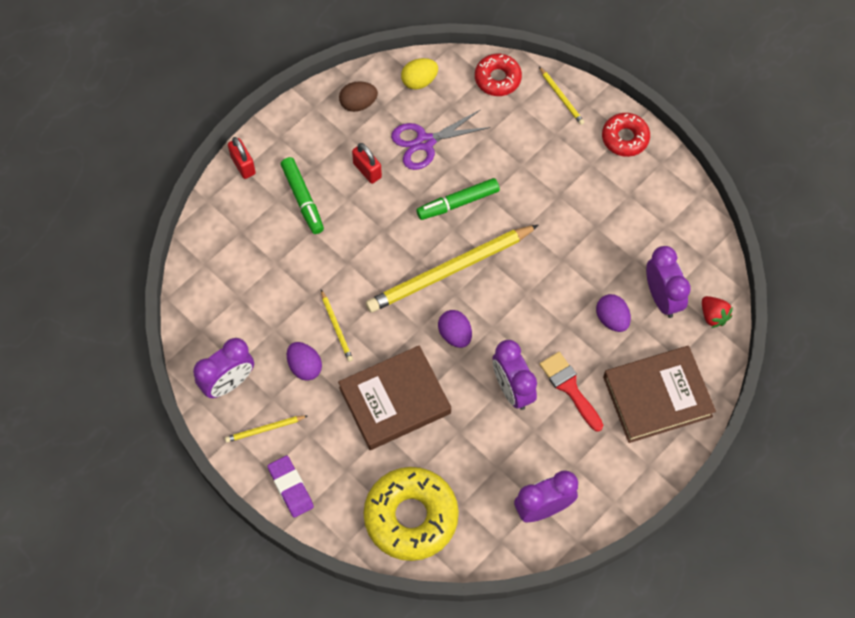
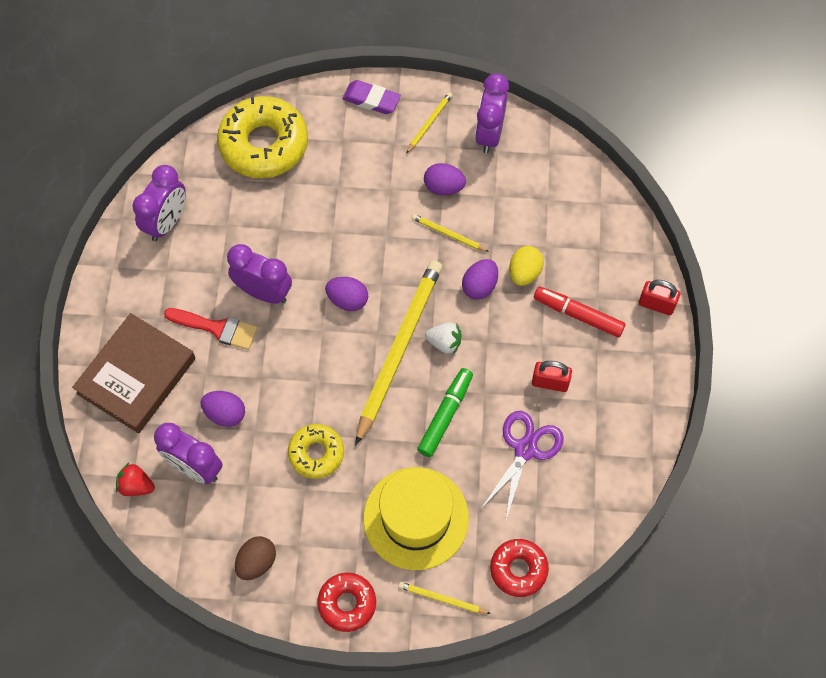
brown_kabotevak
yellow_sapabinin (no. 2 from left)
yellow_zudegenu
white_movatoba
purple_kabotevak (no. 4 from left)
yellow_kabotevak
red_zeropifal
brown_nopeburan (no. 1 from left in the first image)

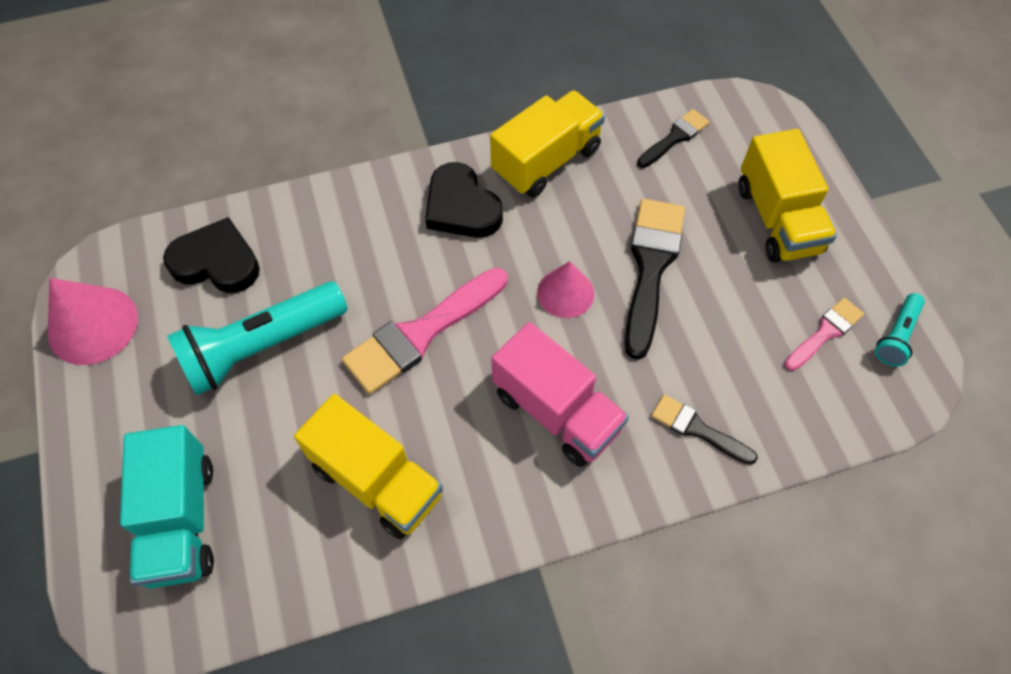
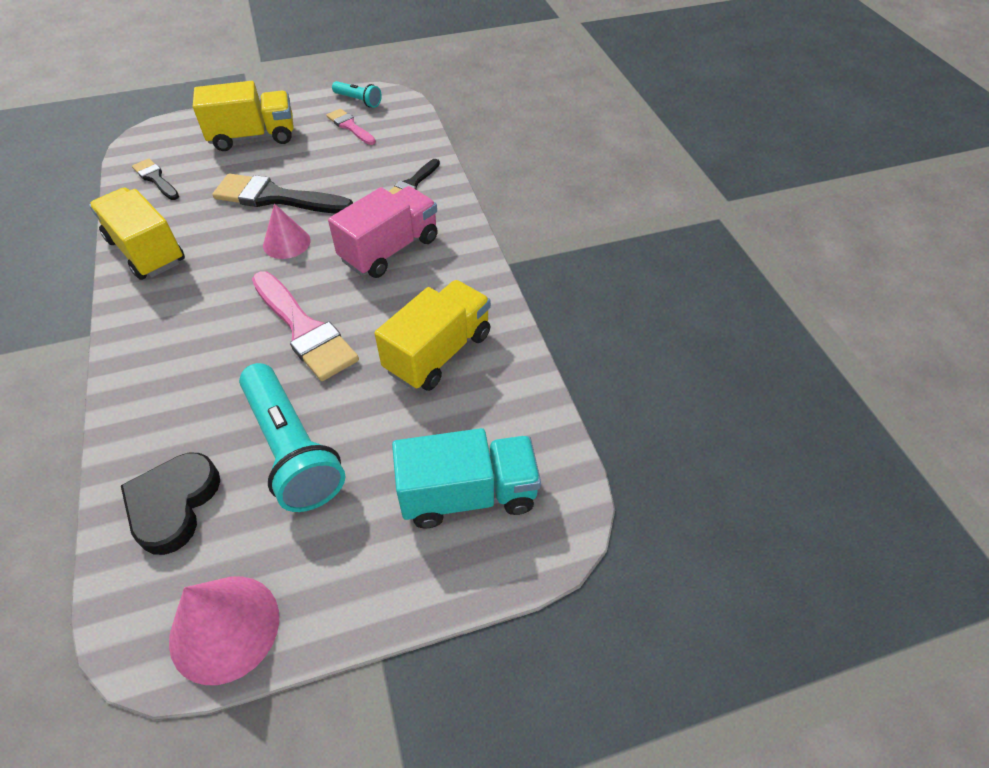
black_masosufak (no. 2 from left in the first image)

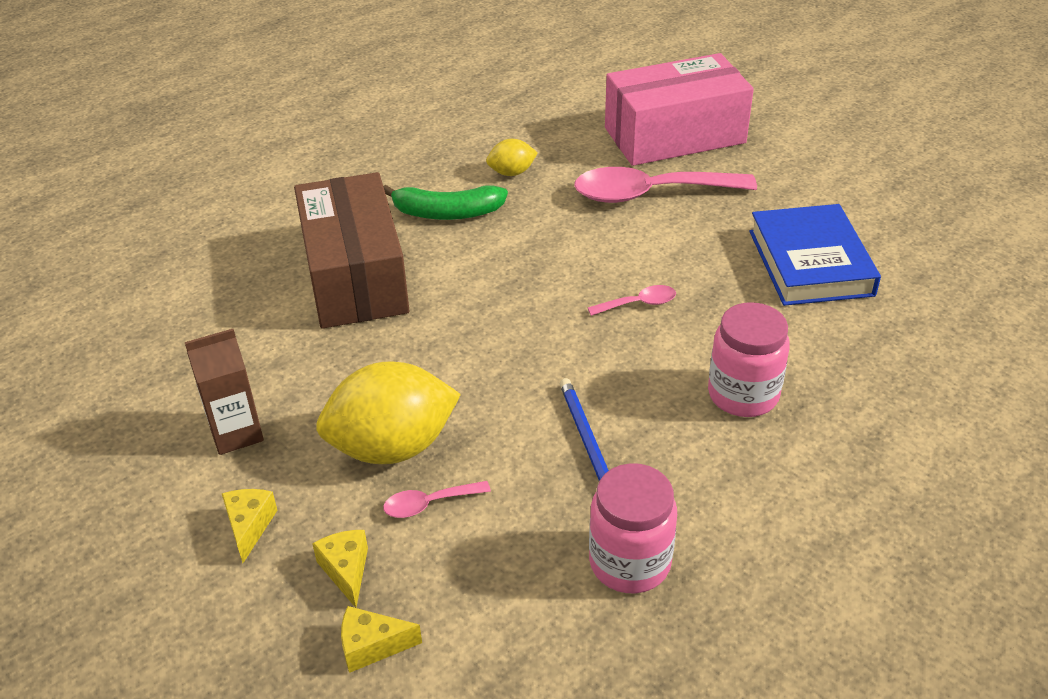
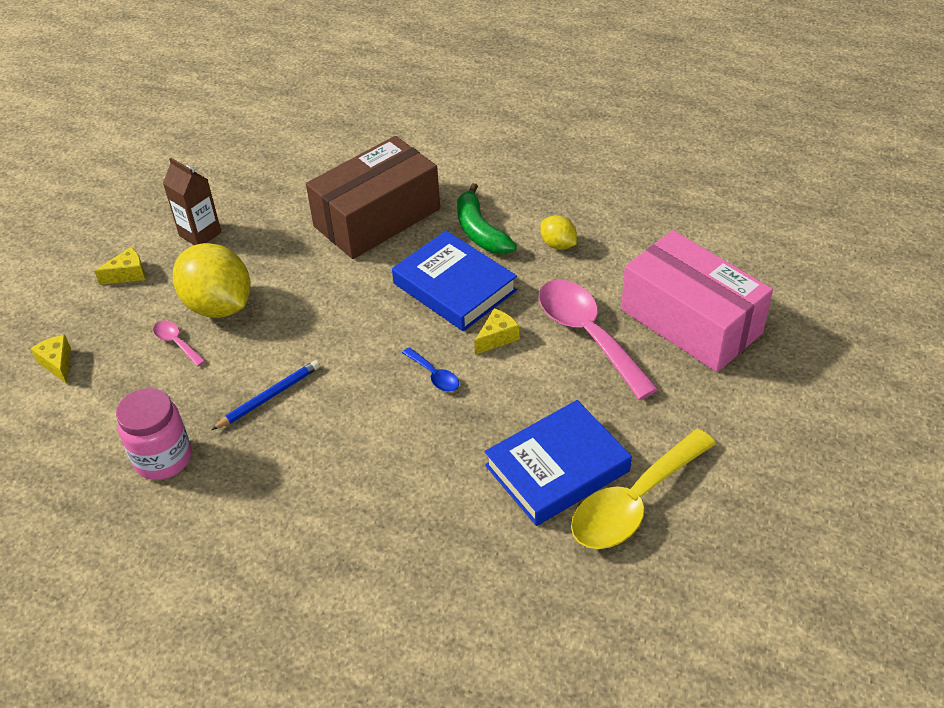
blue_nopeburan (no. 1 from left)
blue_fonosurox
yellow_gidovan (no. 3 from left)
yellow_fonosurox
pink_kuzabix (no. 2 from left in the first image)

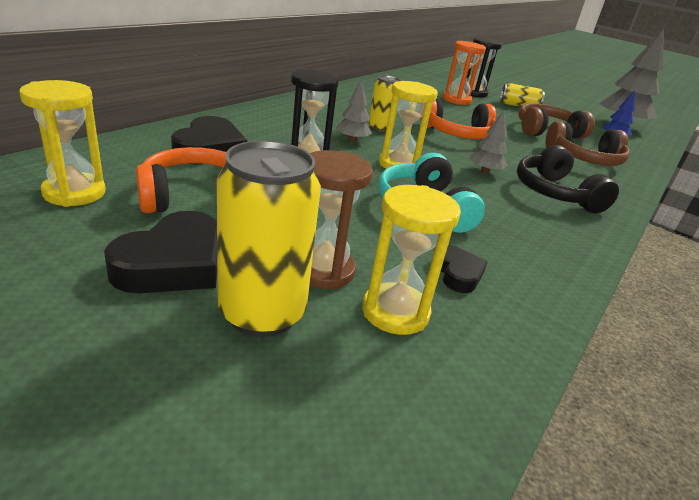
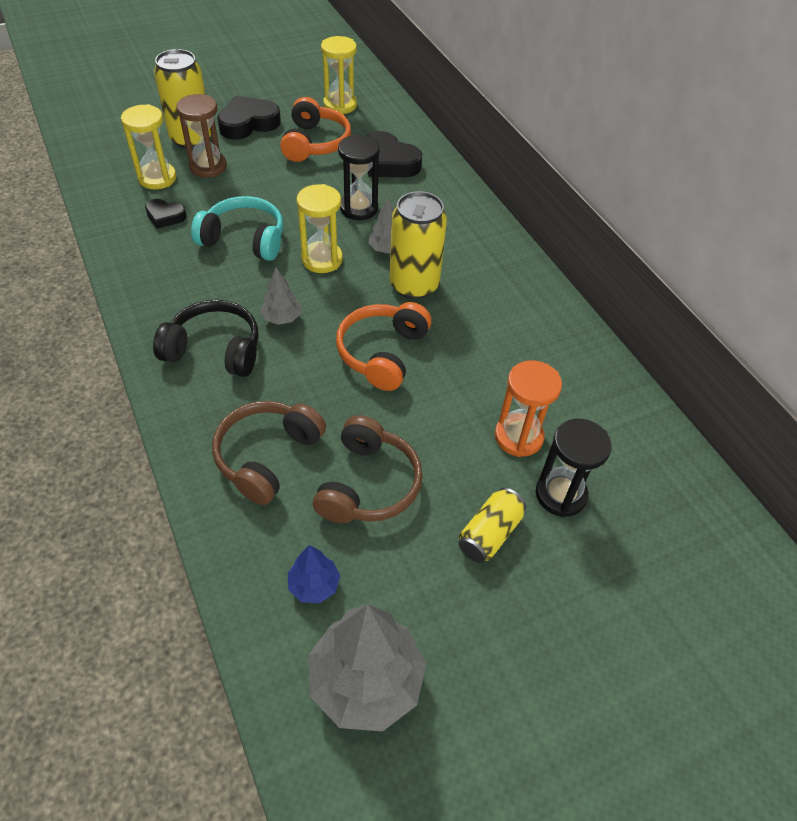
black_masosufak (no. 2 from left)
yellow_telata (no. 2 from left)

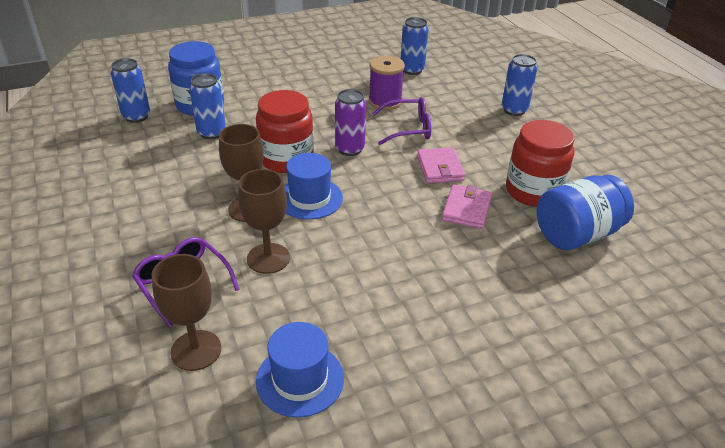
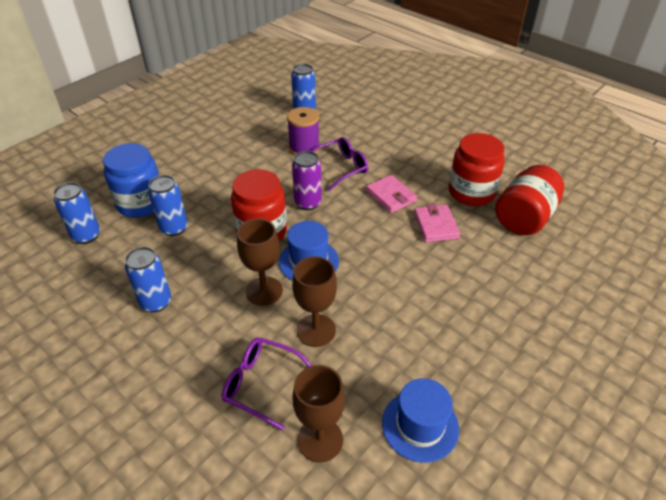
blue_telata (no. 2 from left)
red_kuzabix (no. 3 from left)

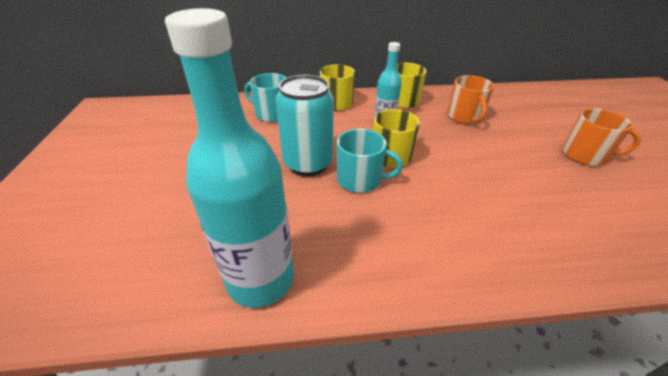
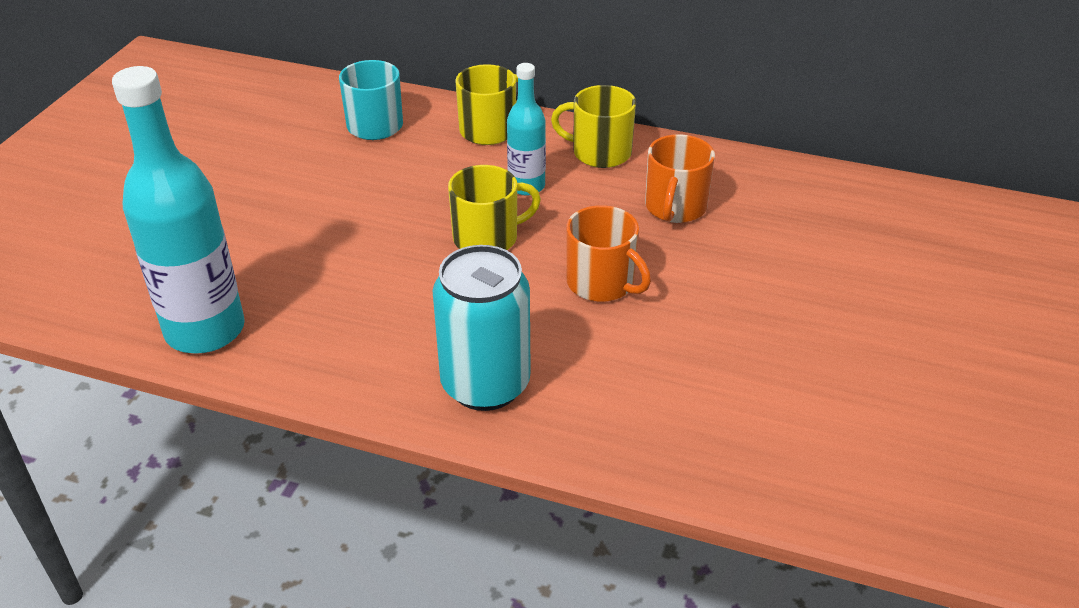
turquoise_telata
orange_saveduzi (no. 1 from left)
turquoise_saveduzi (no. 2 from left in the first image)

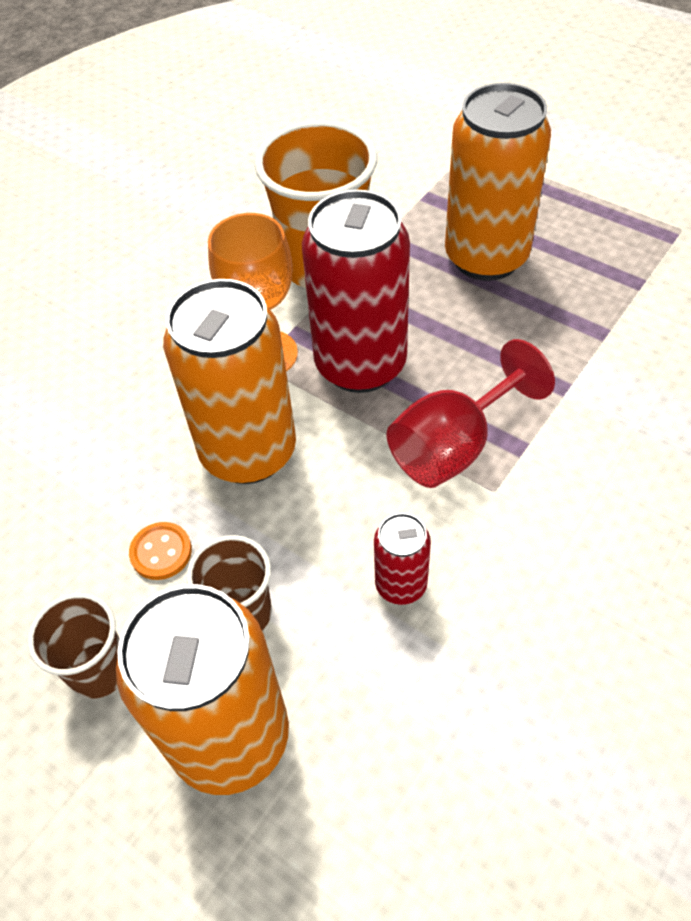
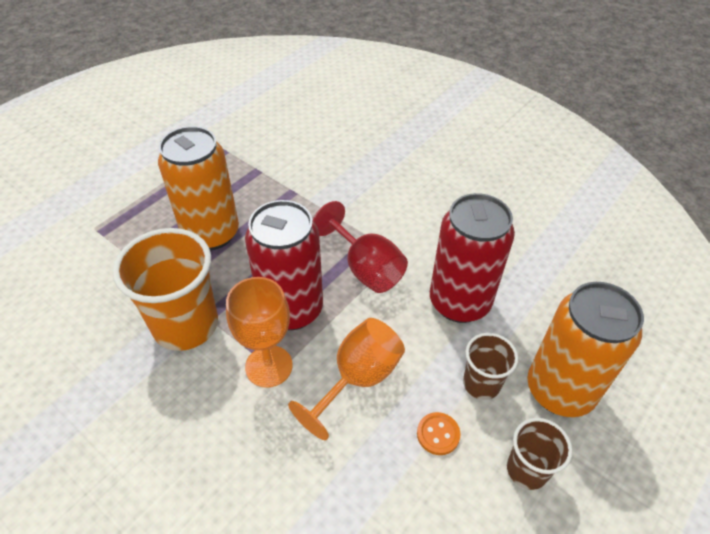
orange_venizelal (no. 2 from left)
red_telata (no. 2 from left)

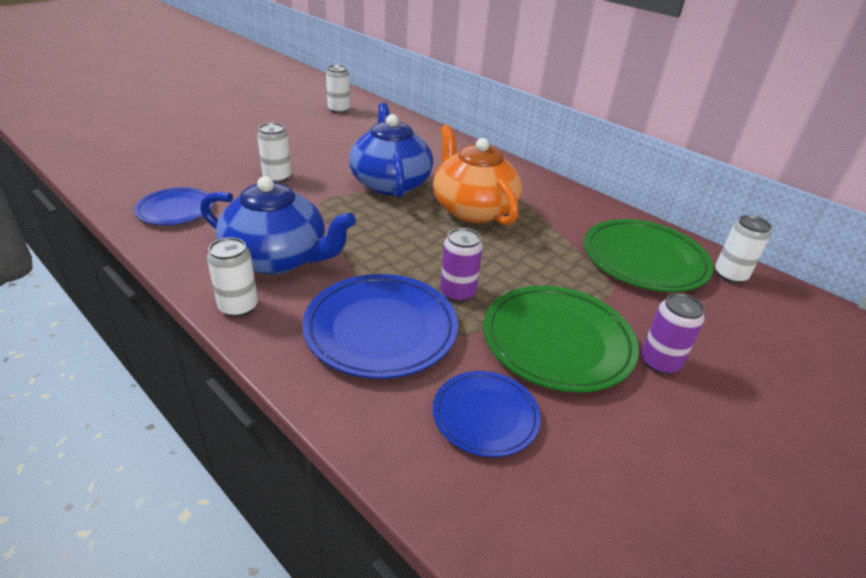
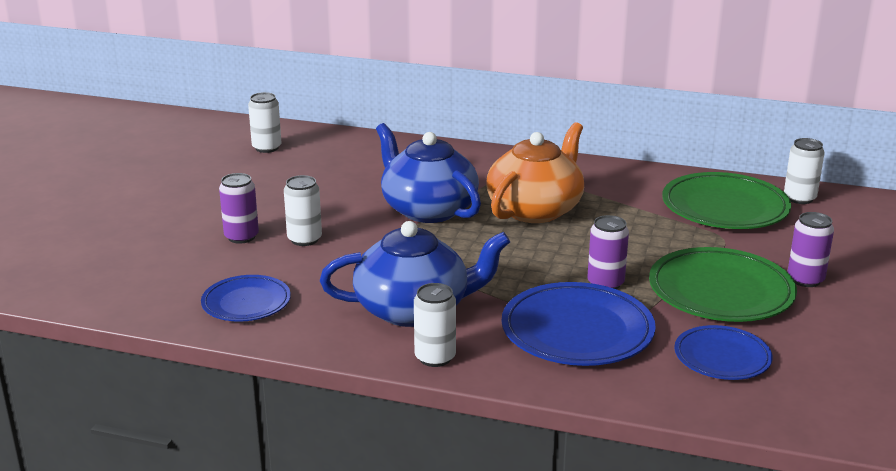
purple_telata (no. 1 from left)
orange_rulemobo

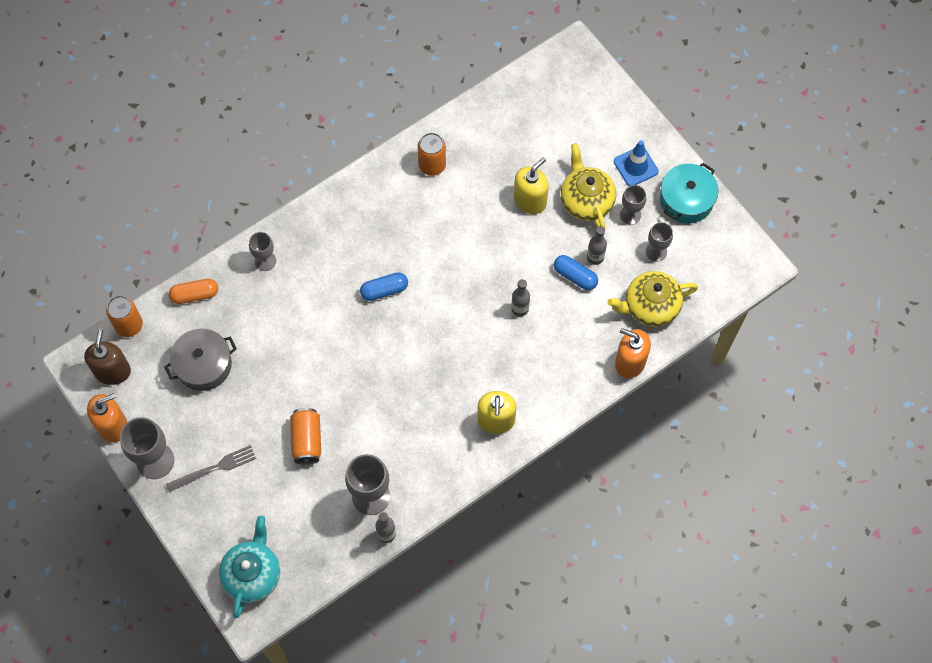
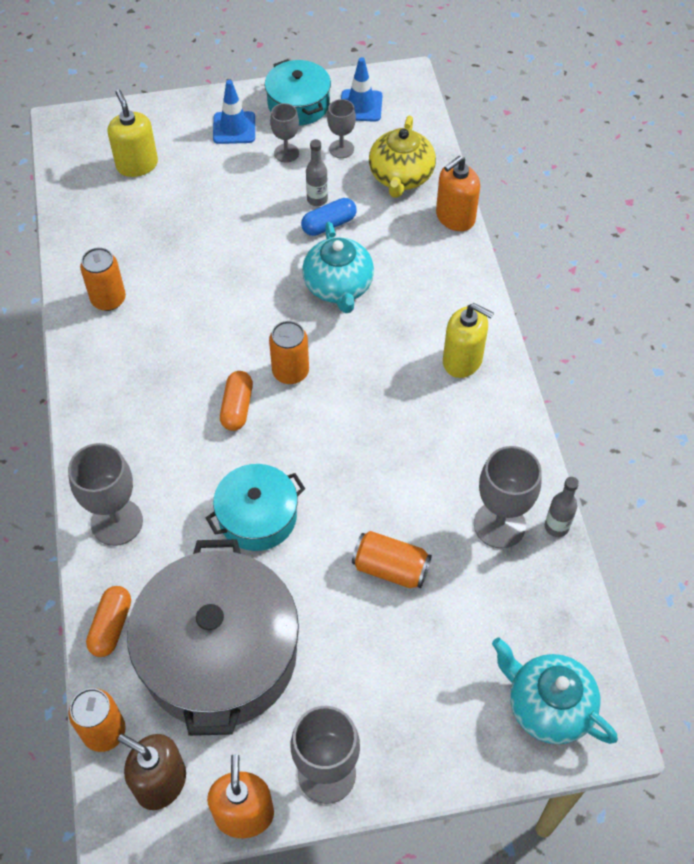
grey_venizelal (no. 1 from left)
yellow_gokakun (no. 1 from left)
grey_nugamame
turquoise_nugamame (no. 1 from left)
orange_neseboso (no. 2 from left)
orange_telata (no. 3 from left)
turquoise_rulemobo (no. 1 from left)
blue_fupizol (no. 2 from left)
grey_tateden
yellow_rulemobo (no. 1 from left in the first image)

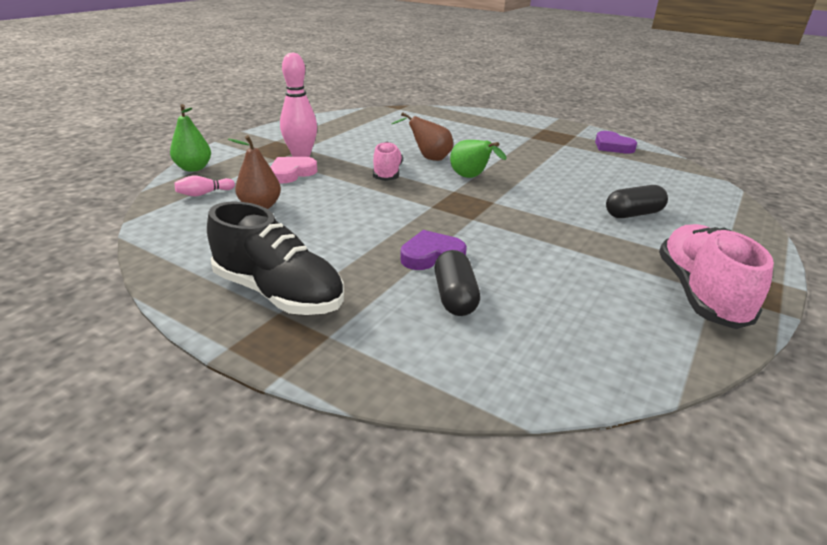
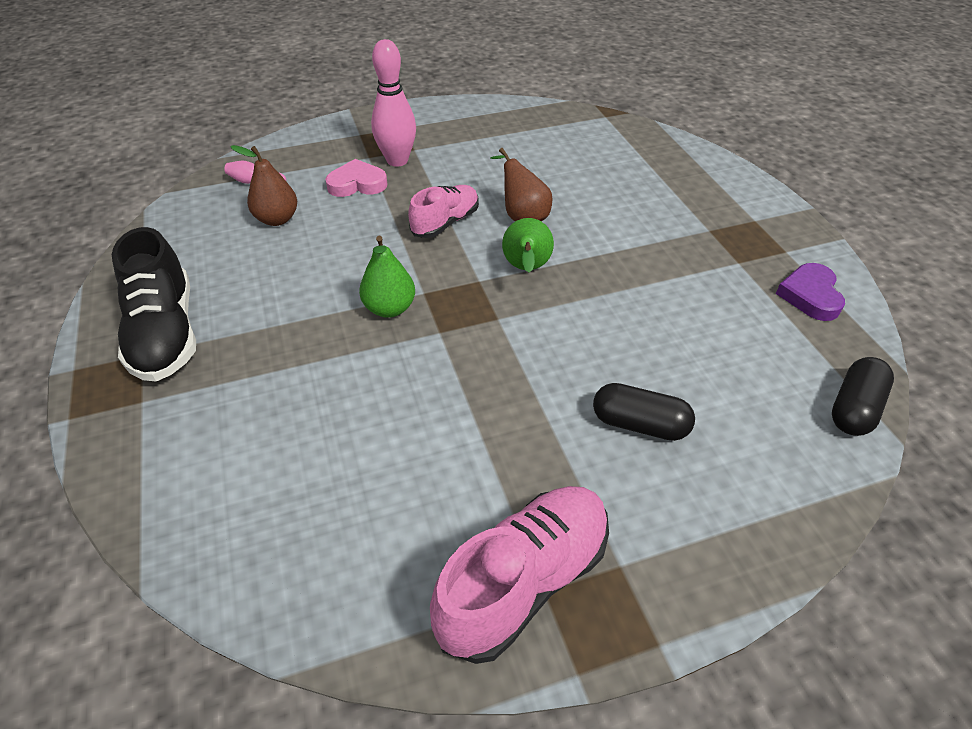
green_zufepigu (no. 1 from left)
black_neseboso (no. 2 from left)
purple_masosufak (no. 1 from left in the first image)

